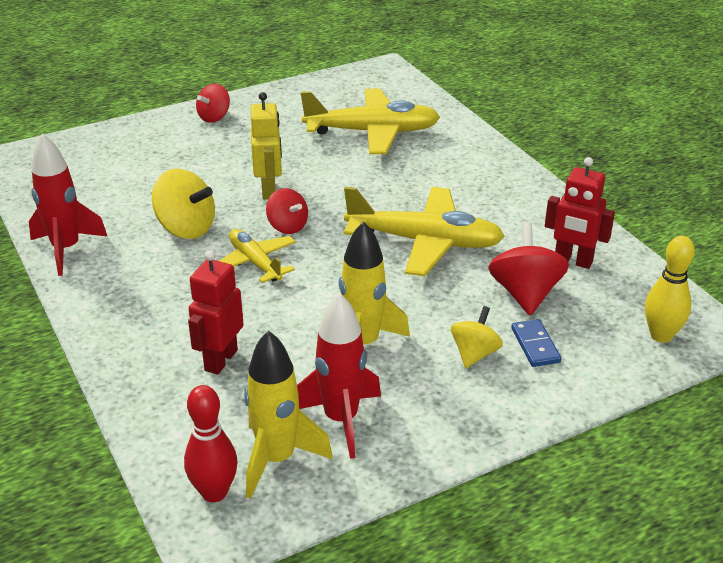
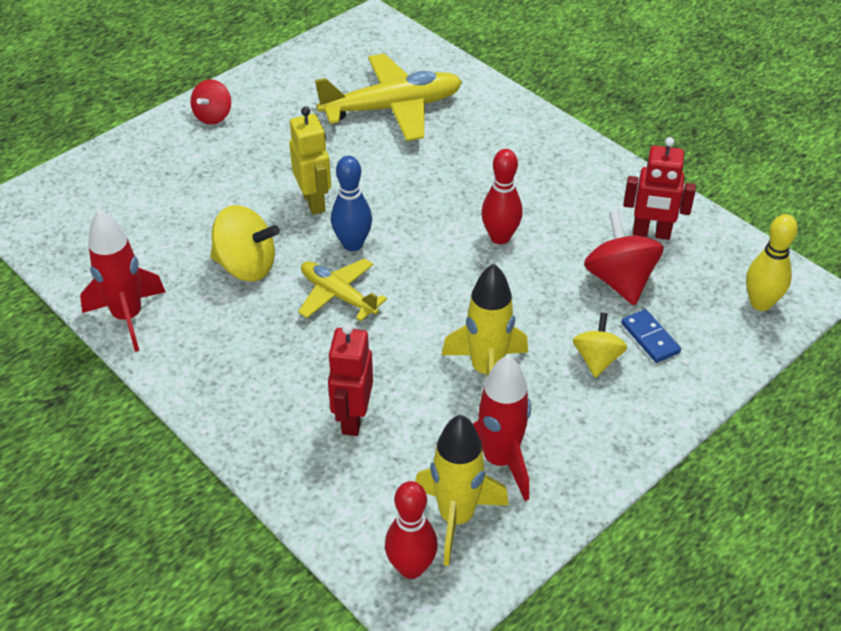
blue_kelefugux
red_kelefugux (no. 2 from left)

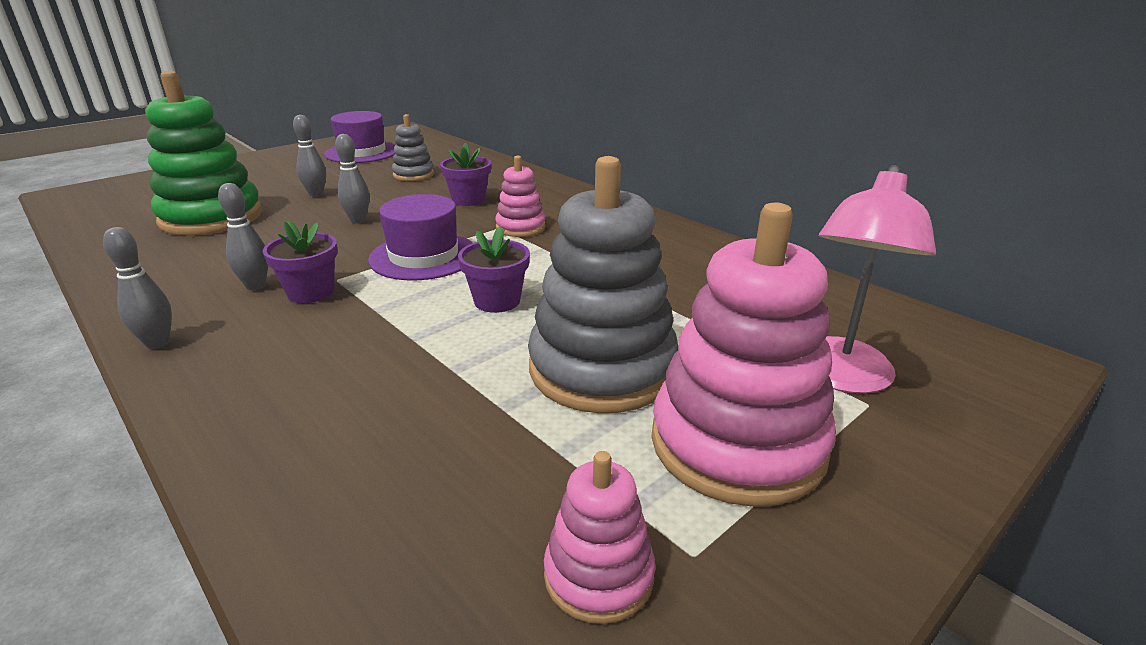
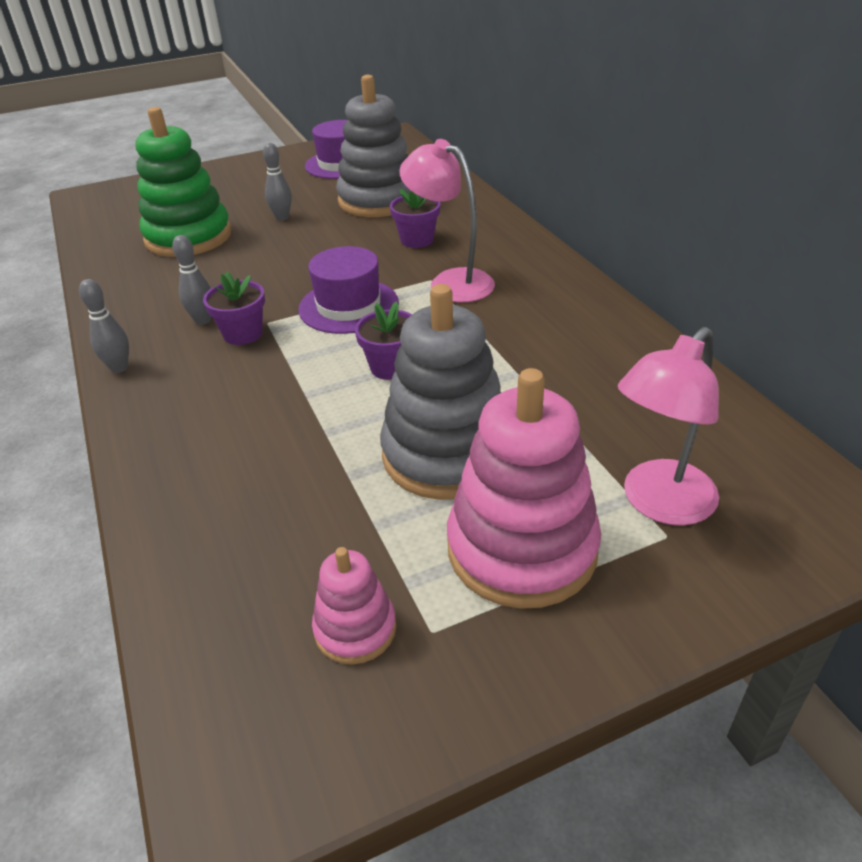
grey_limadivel (no. 1 from left)
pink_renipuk (no. 1 from left)
grey_kelefugux (no. 4 from left in the first image)

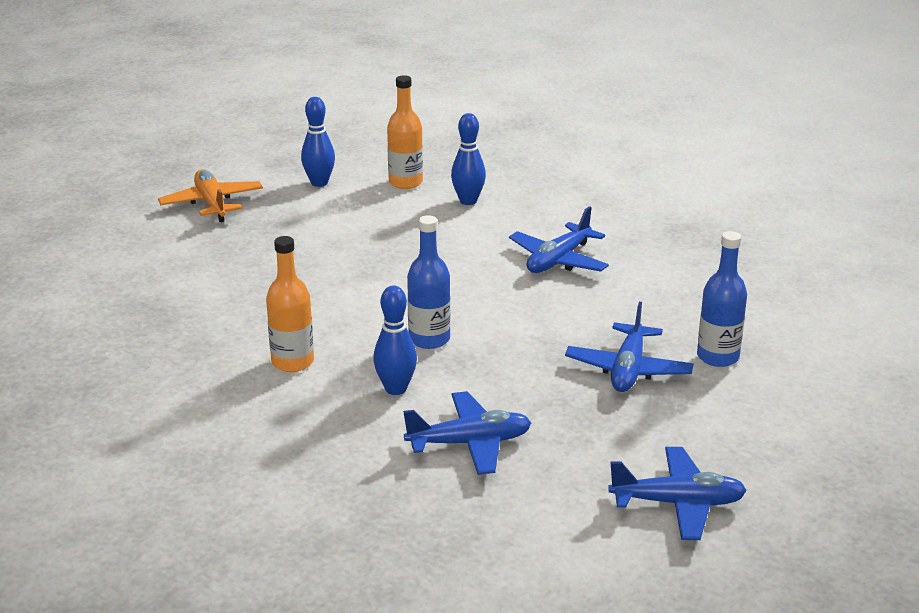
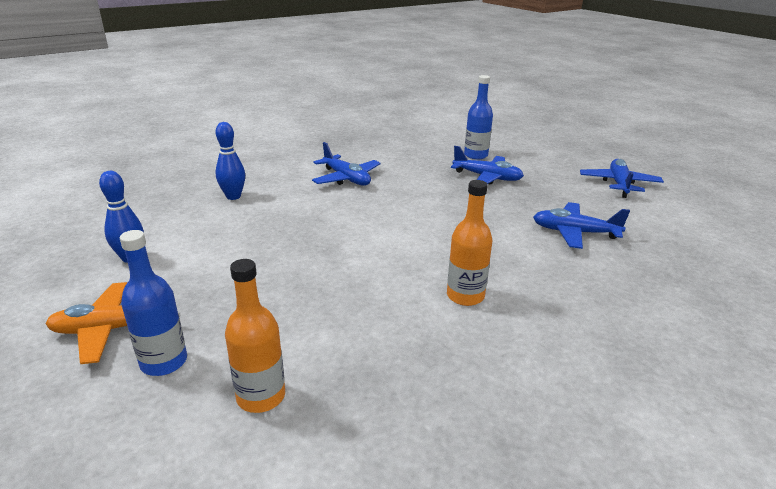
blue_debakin (no. 1 from left)
orange_debakin (no. 1 from left)
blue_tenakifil (no. 3 from left)
blue_kelefugux (no. 2 from left in the first image)

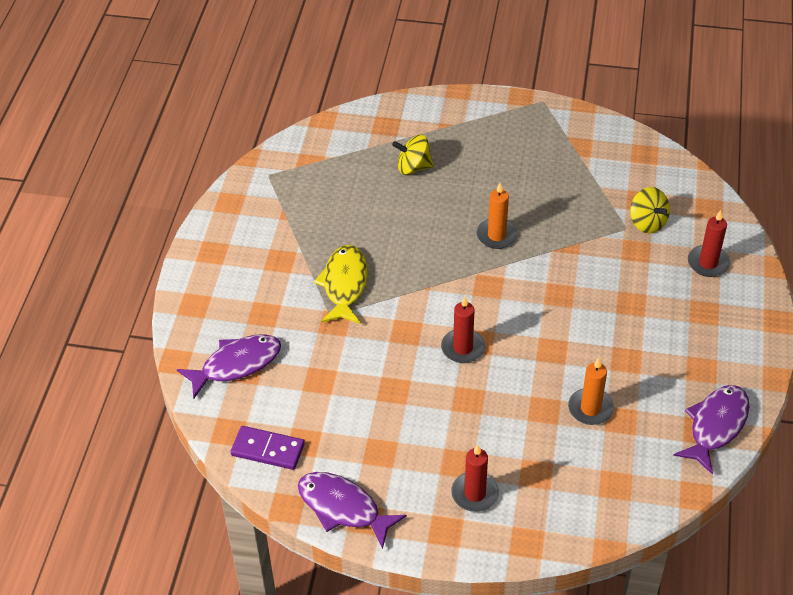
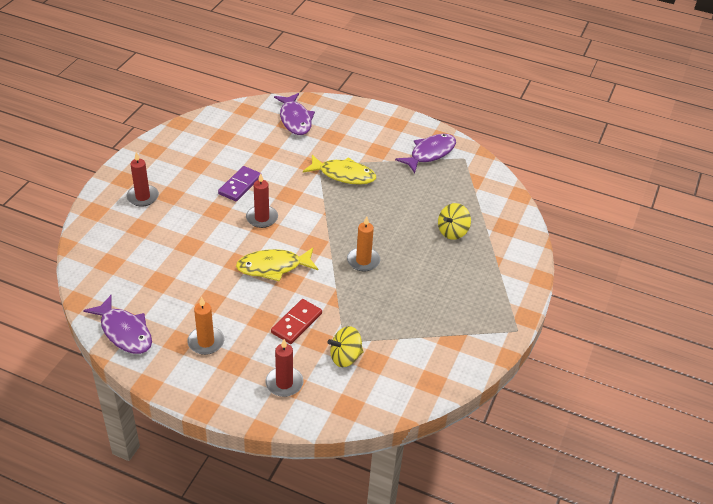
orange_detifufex (no. 1 from left)
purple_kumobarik
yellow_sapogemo (no. 1 from left)
red_kumobarik
purple_sapogemo (no. 3 from left)
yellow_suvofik (no. 2 from left)

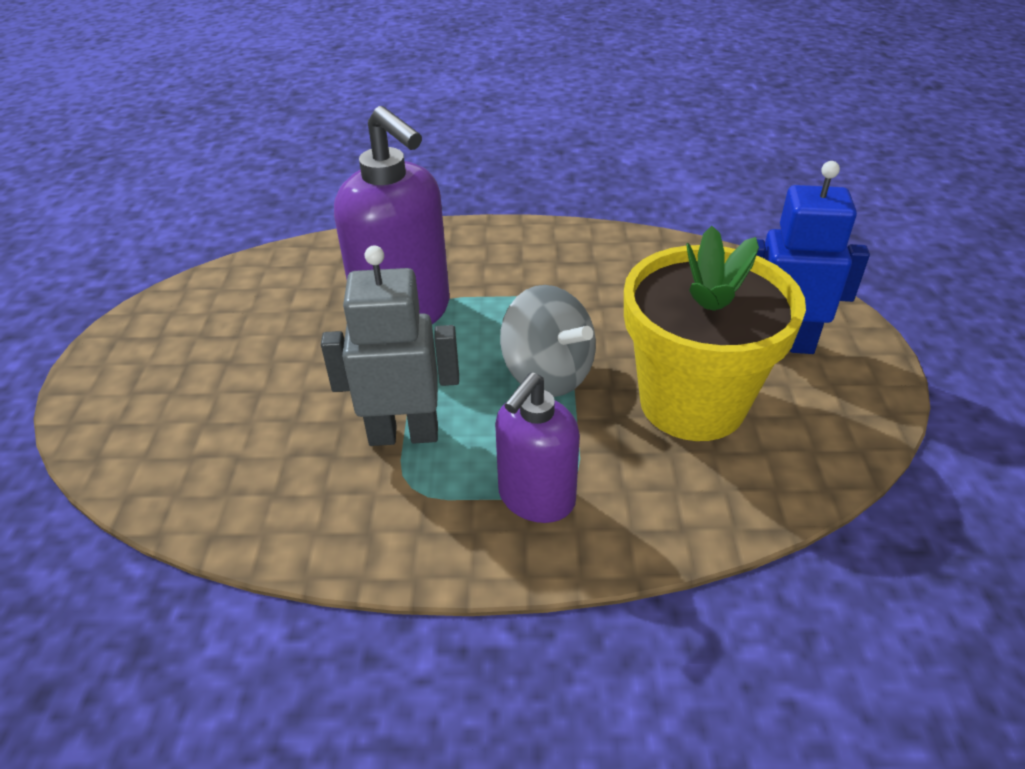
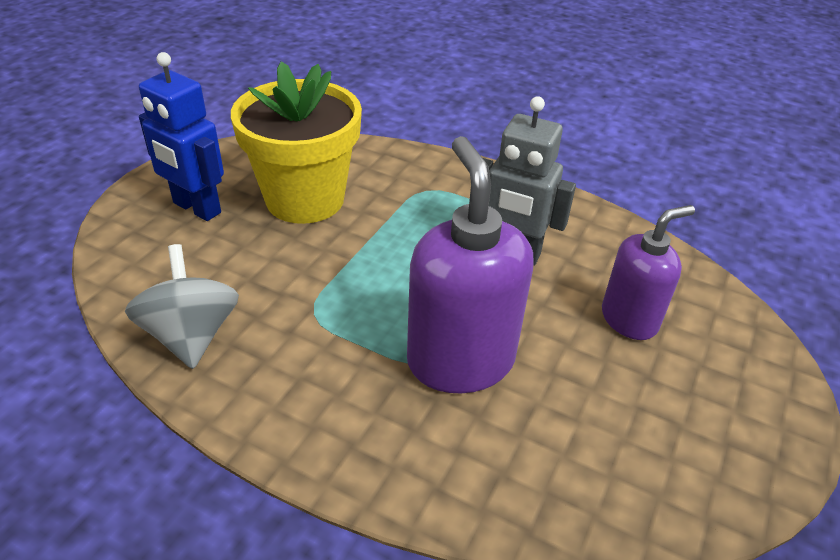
grey_suvofik
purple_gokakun (no. 2 from left)

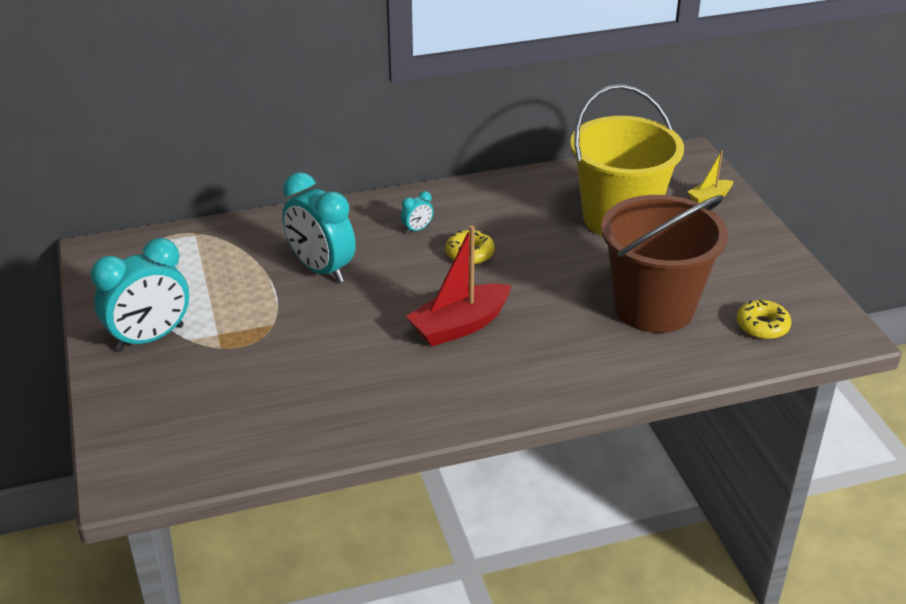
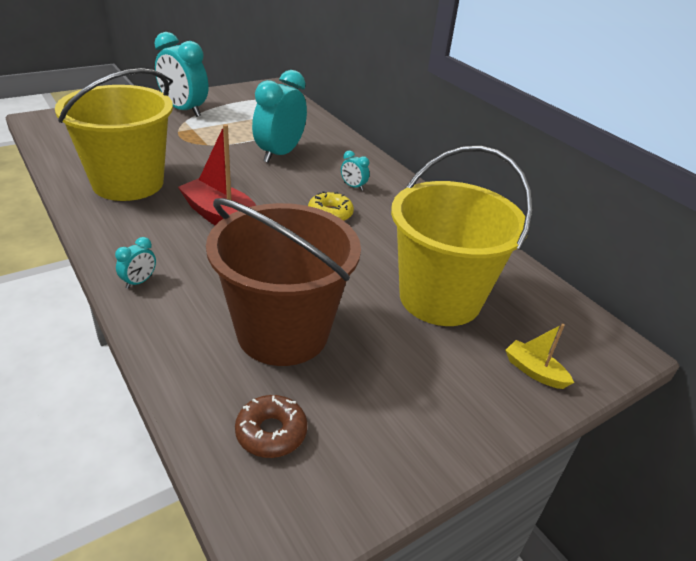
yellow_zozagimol (no. 1 from left)
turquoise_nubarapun (no. 1 from left)
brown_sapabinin

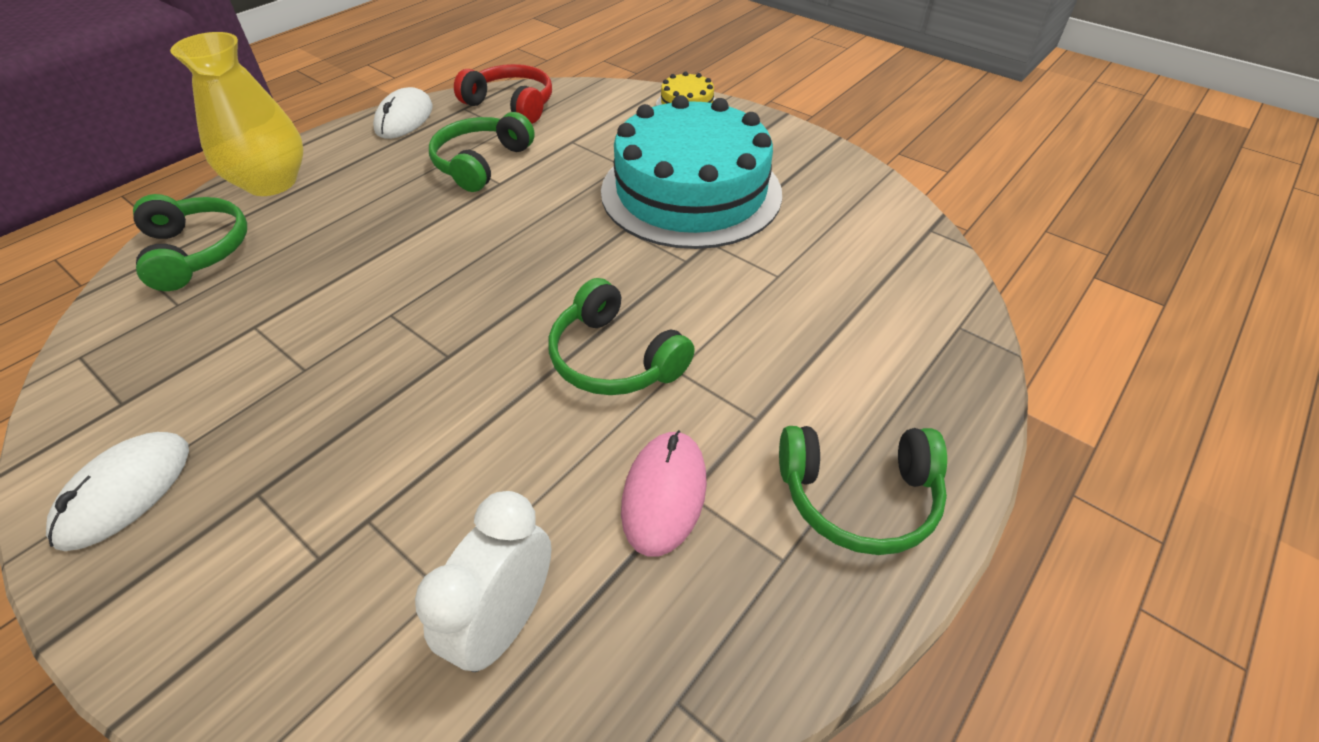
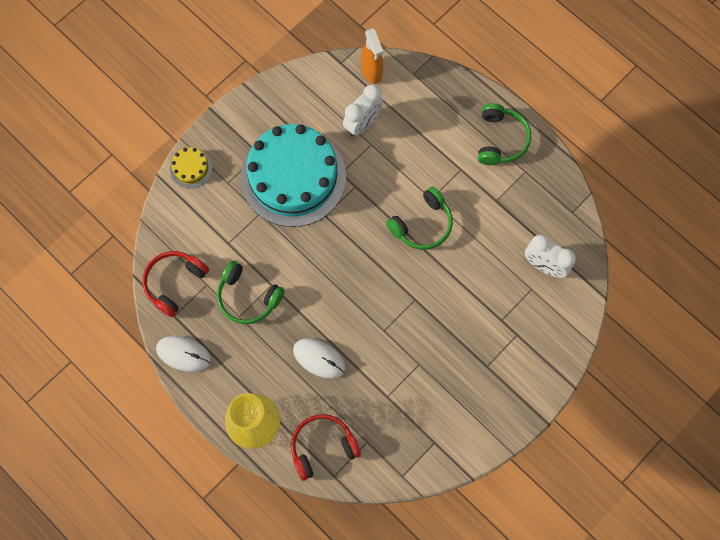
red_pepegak (no. 2 from left)
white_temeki (no. 2 from left)
white_nubarapun (no. 1 from left)
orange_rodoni
pink_temeki

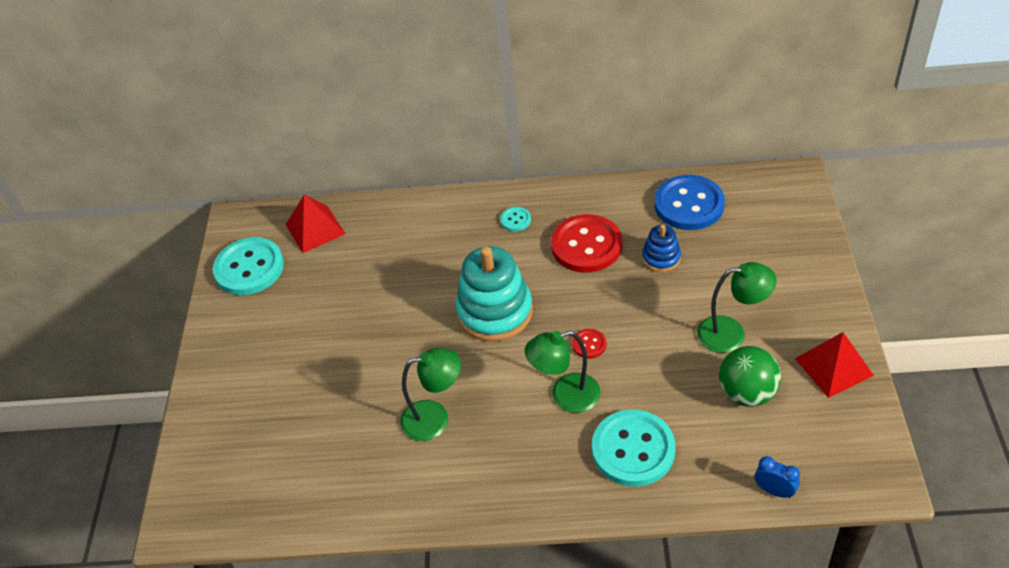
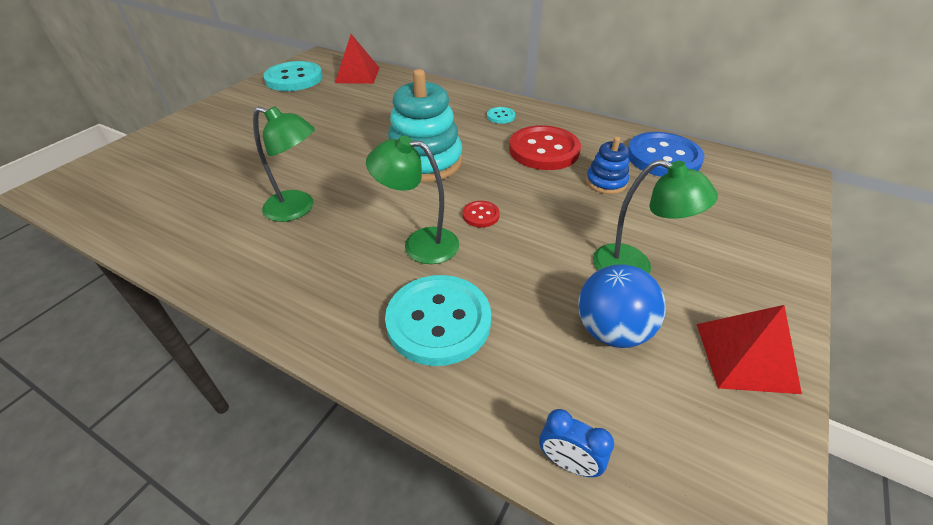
blue_nubarapun
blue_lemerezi

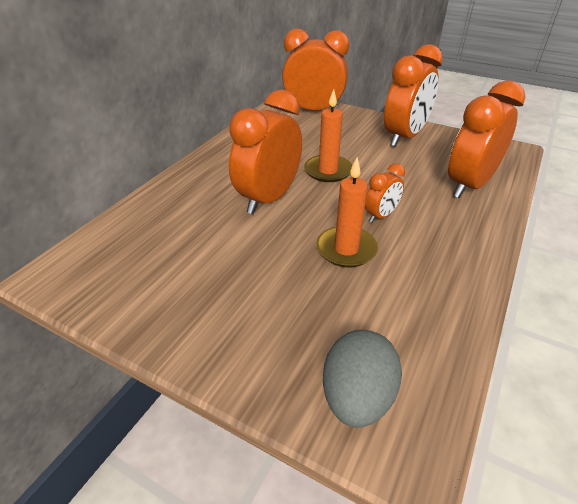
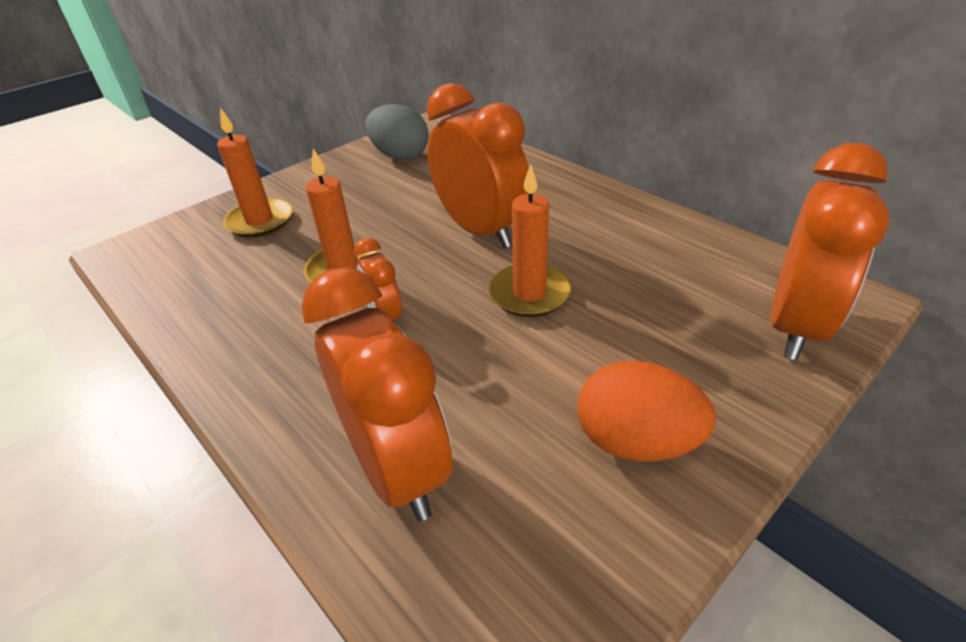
orange_detifufex (no. 1 from left)
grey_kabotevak
orange_kabotevak

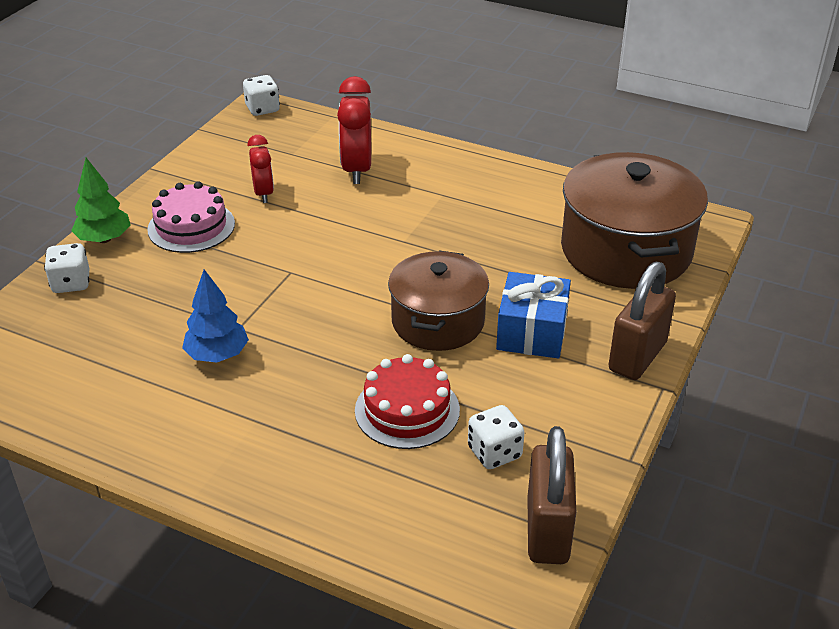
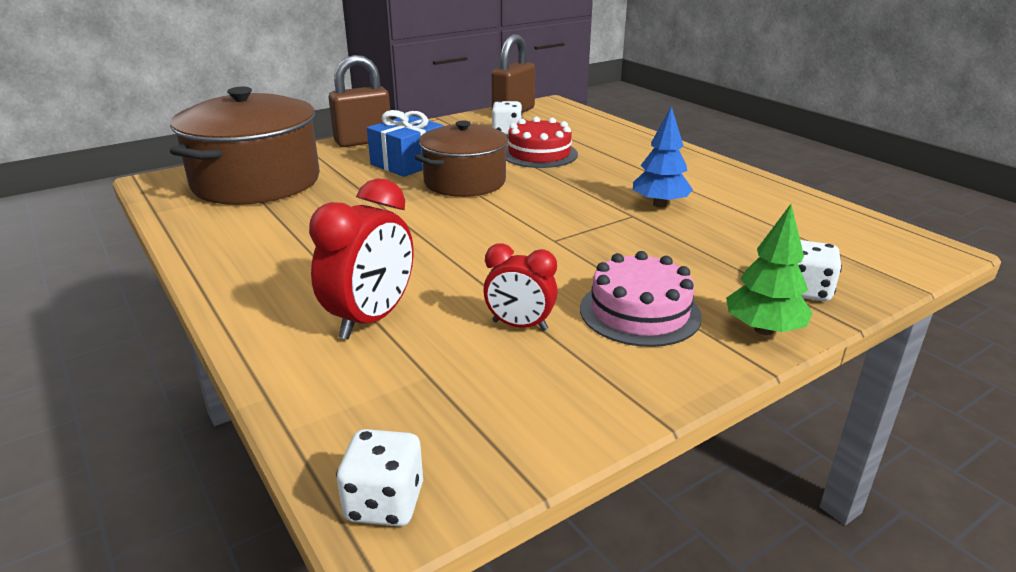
red_nubarapun (no. 2 from left)

